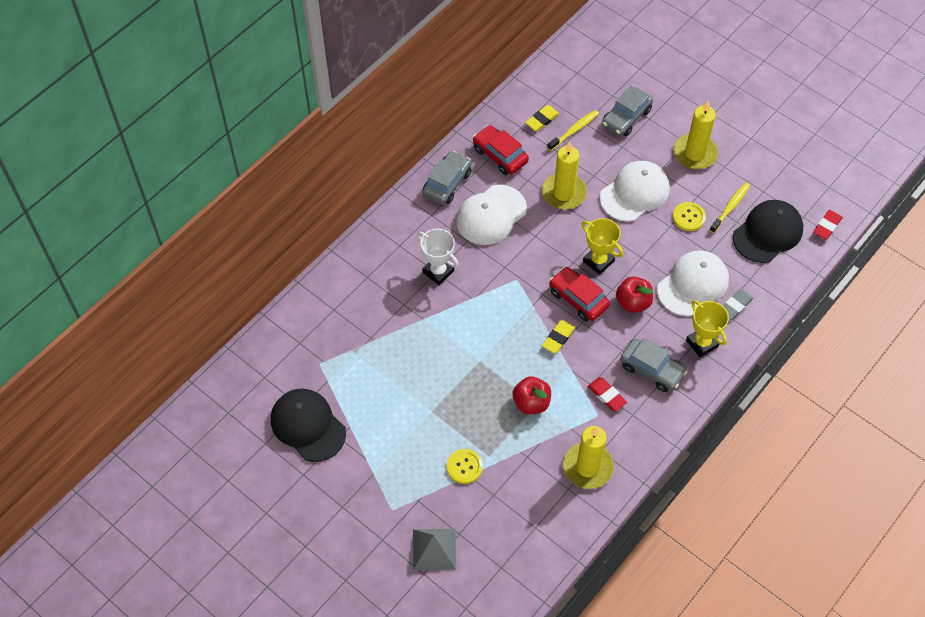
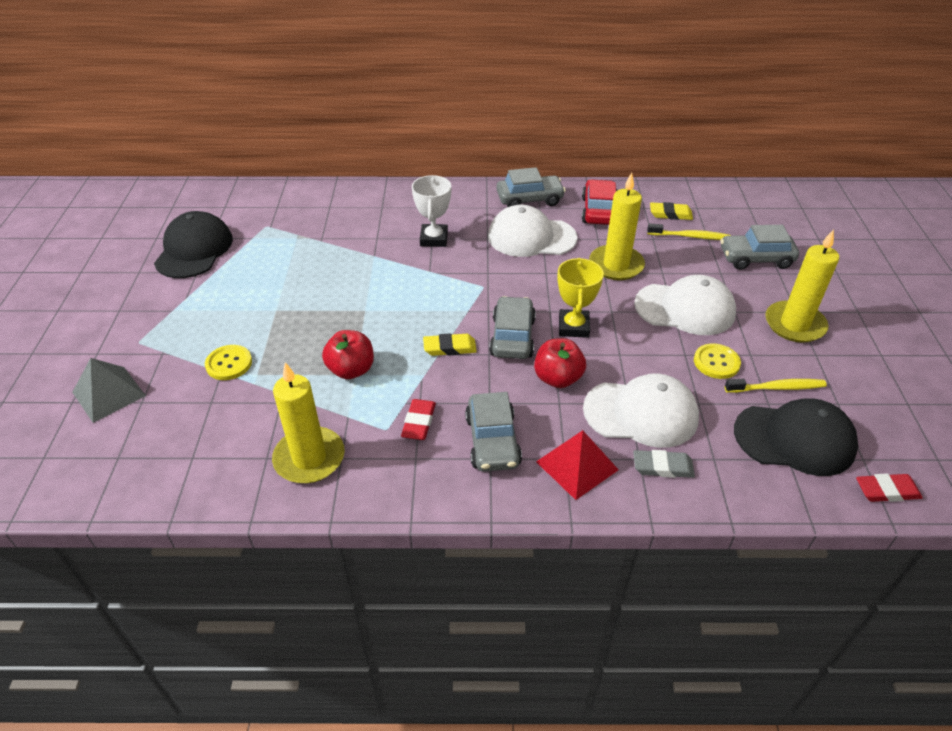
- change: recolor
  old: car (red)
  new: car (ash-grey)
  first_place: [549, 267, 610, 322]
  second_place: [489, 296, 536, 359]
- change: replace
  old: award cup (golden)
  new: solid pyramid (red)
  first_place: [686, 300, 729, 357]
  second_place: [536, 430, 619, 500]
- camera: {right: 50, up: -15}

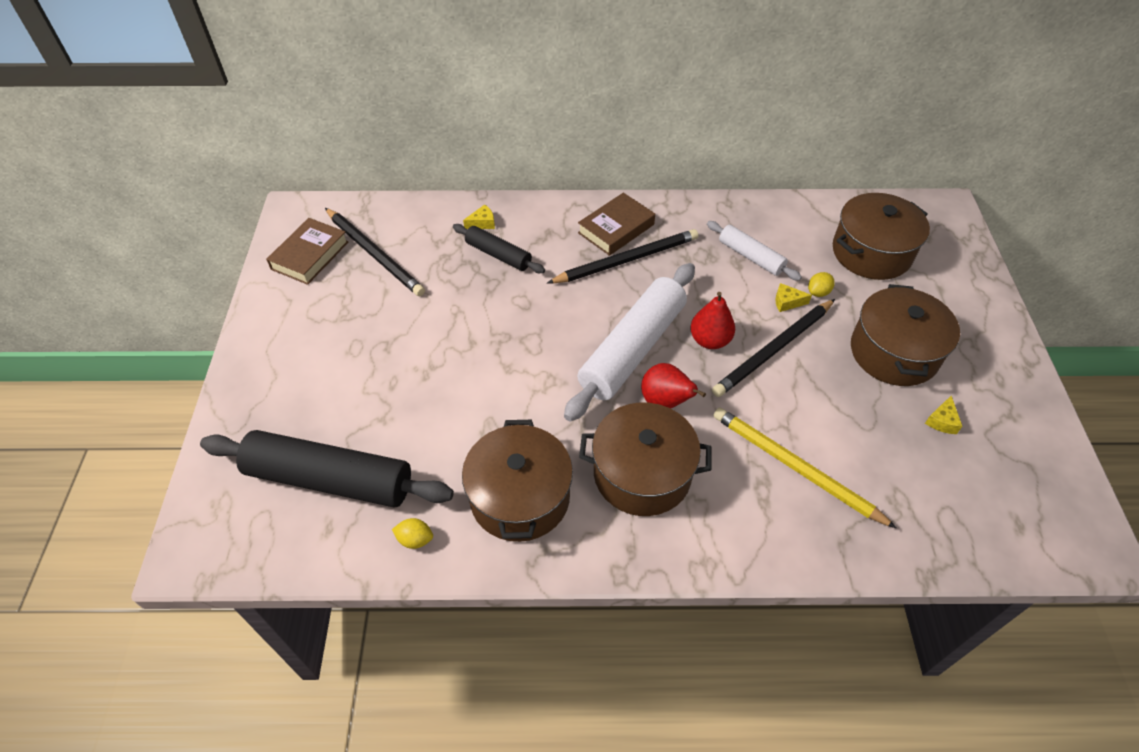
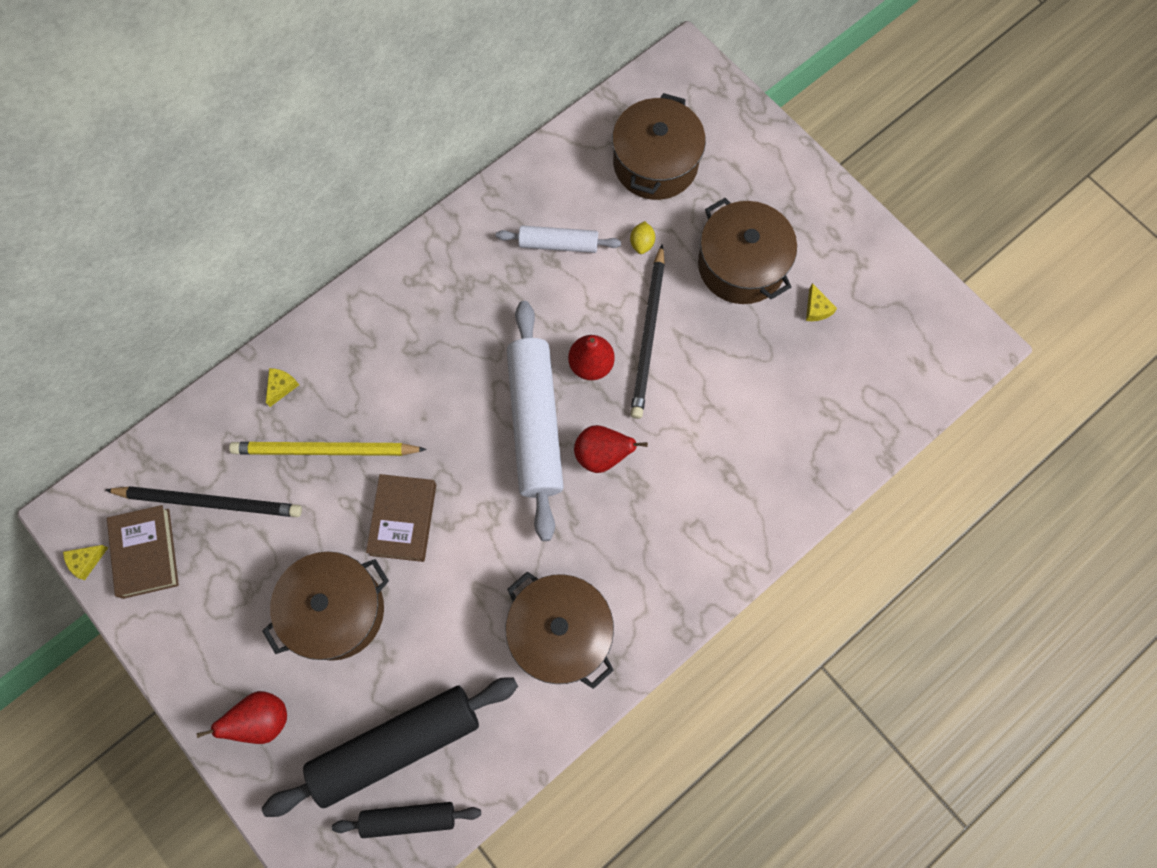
- change: move
  old: cheese (golden)
  first_place: [776, 283, 812, 312]
  second_place: [63, 545, 108, 580]
- change: insert
  new: pear fruit (red)
  second_place: [197, 691, 287, 744]
- change: move
  old: pencil (golden)
  first_place: [713, 407, 897, 529]
  second_place: [229, 442, 427, 456]
- change: move
  old: pot (brown)
  first_place: [579, 403, 711, 516]
  second_place: [262, 551, 389, 661]
- change: move
  old: pastry roller (ebony)
  first_place: [453, 224, 545, 273]
  second_place: [332, 802, 481, 838]
- change: move
  old: hardcover (brown)
  first_place: [578, 193, 655, 256]
  second_place: [366, 474, 436, 562]
- change: delete
  old: toy lemon (golden)
  first_place: [392, 518, 433, 549]
- change: delete
  old: pencil (ebony)
  first_place: [547, 229, 698, 284]
- camera: {right: -40, up: 20}

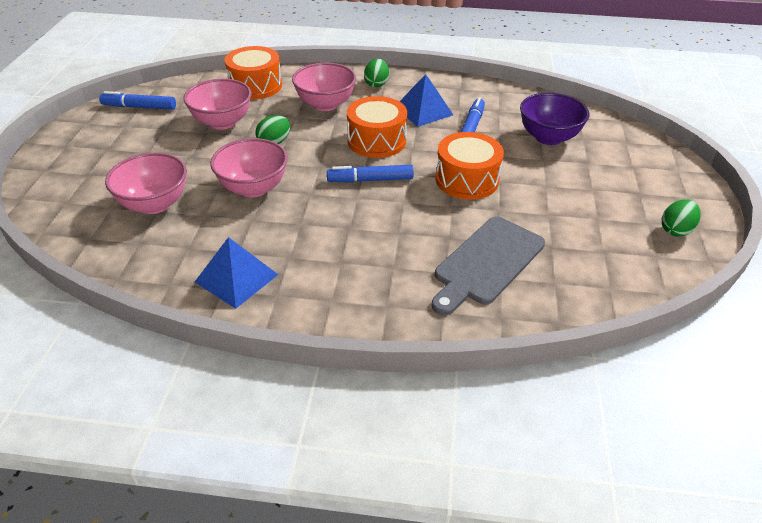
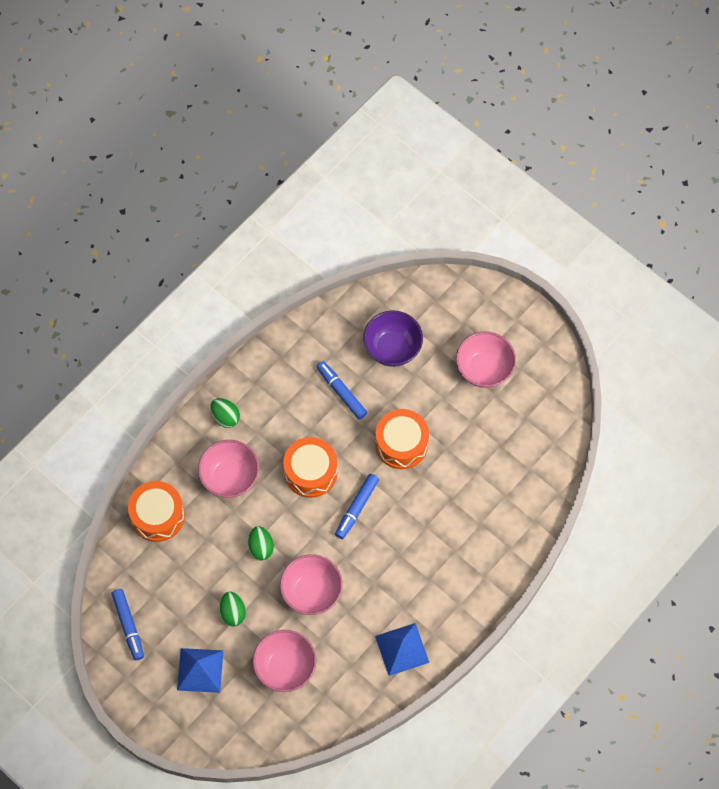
- change: rotate
  old: marker (blue)
  first_place: [99, 91, 176, 110]
  second_place: [111, 589, 144, 660]
  degrees: -60
- change: move
  old: solid pyramid (blue)
  first_place: [399, 74, 453, 127]
  second_place: [177, 648, 224, 693]
- change: move
  old: egg (emerald)
  first_place: [662, 199, 701, 237]
  second_place: [219, 592, 246, 627]
- change: move
  old: deep dish (rose-pink)
  first_place: [184, 79, 252, 130]
  second_place: [456, 332, 516, 388]
- change: delete
  old: bread board (ash-grey)
  first_place: [431, 216, 545, 315]
- camera: {right: -55, up: 25}

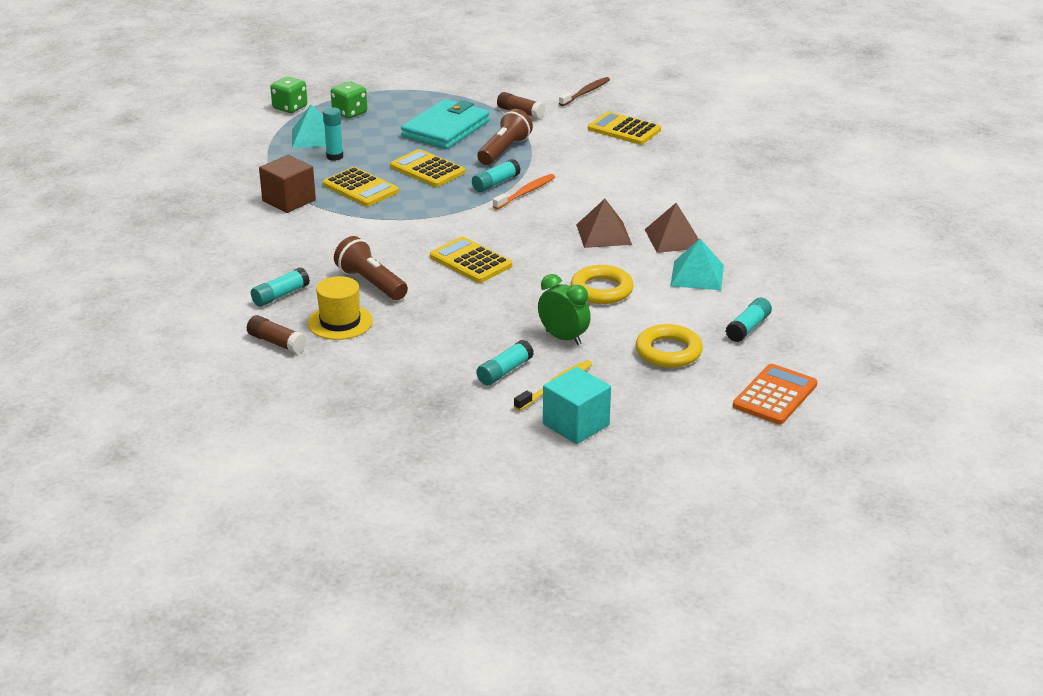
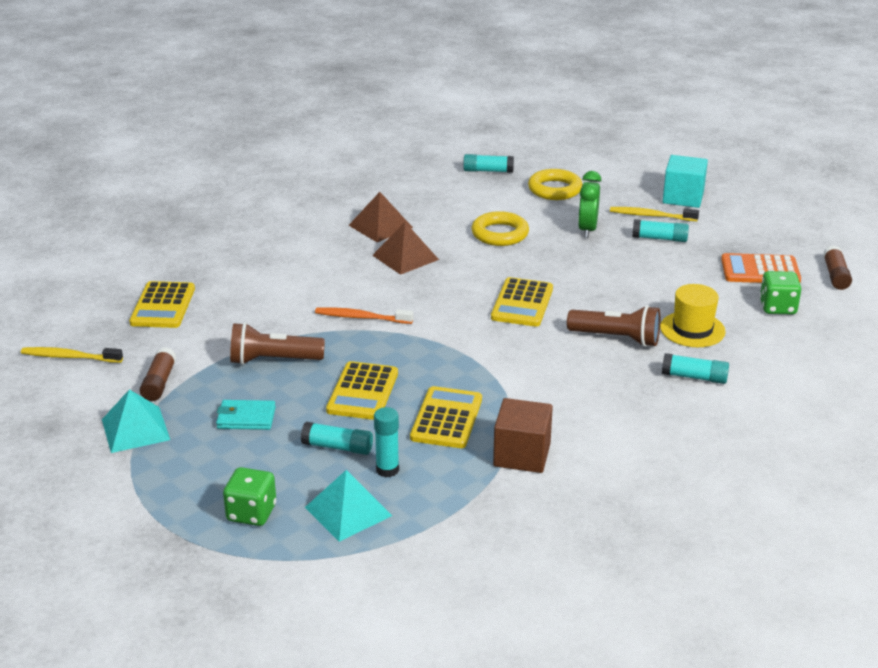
- change: recolor
  old: dental brush (brown)
  new: dental brush (golden)
  first_place: [559, 77, 610, 106]
  second_place: [21, 347, 123, 363]
- change: move
  old: solid pyramid (turquoise)
  first_place: [670, 239, 724, 290]
  second_place: [102, 389, 170, 453]
- change: resize
  old: wallet (turquoise)
  first_place: [401, 99, 489, 149]
  second_place: [216, 400, 276, 430]
  factor: 0.51
- change: move
  old: glue stick (turquoise)
  first_place: [472, 159, 521, 192]
  second_place: [301, 422, 373, 455]
- change: rotate
  old: flashlight (brown)
  first_place: [334, 236, 408, 300]
  second_place: [567, 305, 660, 347]
  degrees: -90
- change: move
  old: adding machine (orange)
  first_place: [733, 364, 817, 424]
  second_place: [721, 253, 801, 283]
- change: move
  old: die (emerald)
  first_place: [270, 77, 307, 113]
  second_place: [760, 271, 802, 315]
- change: move
  old: glue stick (brown)
  first_place: [247, 315, 307, 353]
  second_place: [823, 245, 852, 290]
- camera: {right: -120, up: 0}

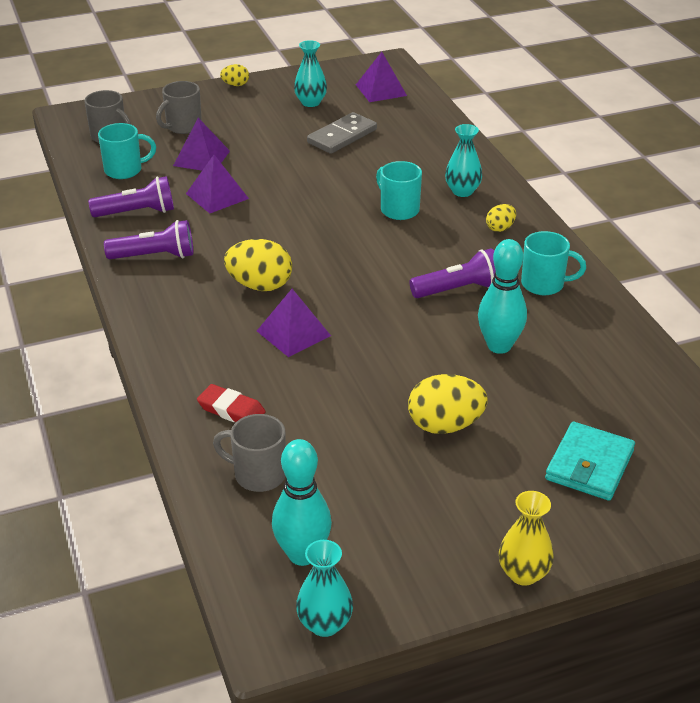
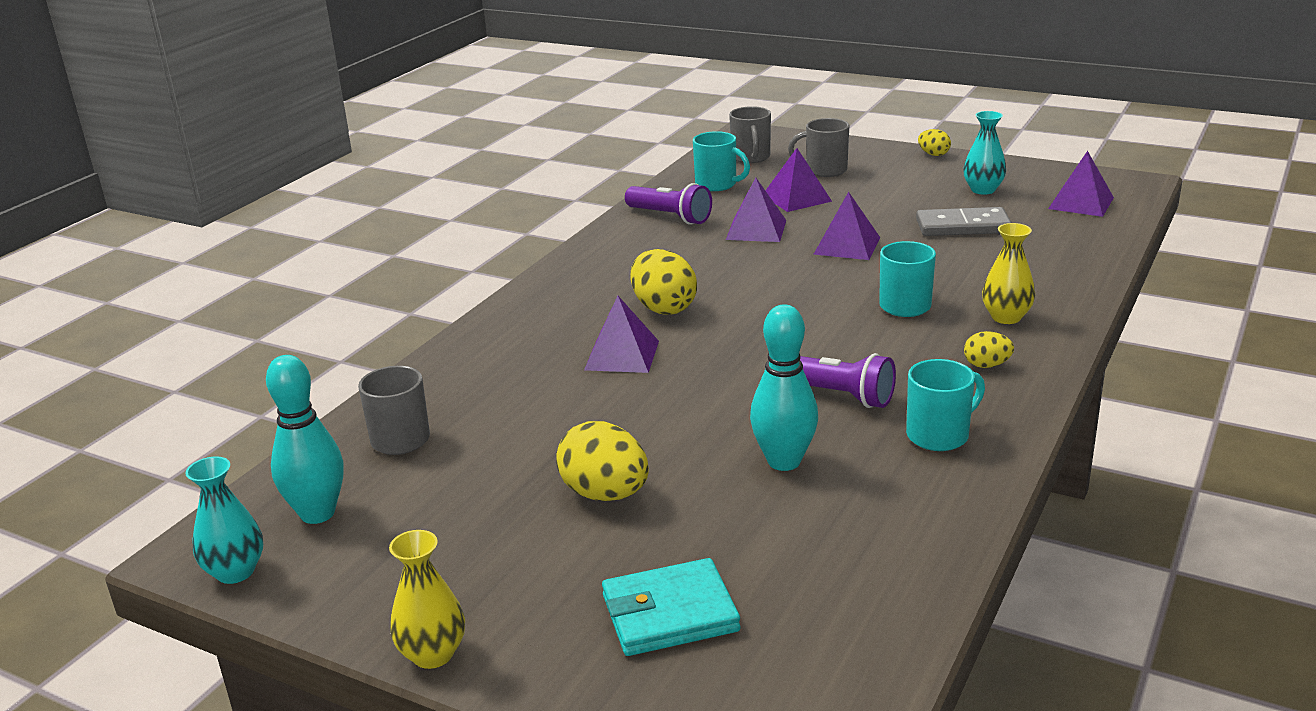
- change: insert
  new: solid pyramid (purple)
  second_place: [813, 192, 880, 260]
- change: rotate
  old: coffee mug (turquoise)
  first_place: [521, 231, 586, 295]
  second_place: [906, 359, 985, 451]
  degrees: -90
- change: recolor
  old: flower vase (turquoise)
  new: flower vase (golden)
  first_place: [445, 124, 483, 197]
  second_place: [982, 223, 1035, 324]
- change: delete
  old: flashlight (purple)
  first_place: [104, 220, 193, 259]
- change: delete
  old: pencil eraser (red)
  first_place: [197, 384, 266, 422]
- camera: {right: 50, up: -10}

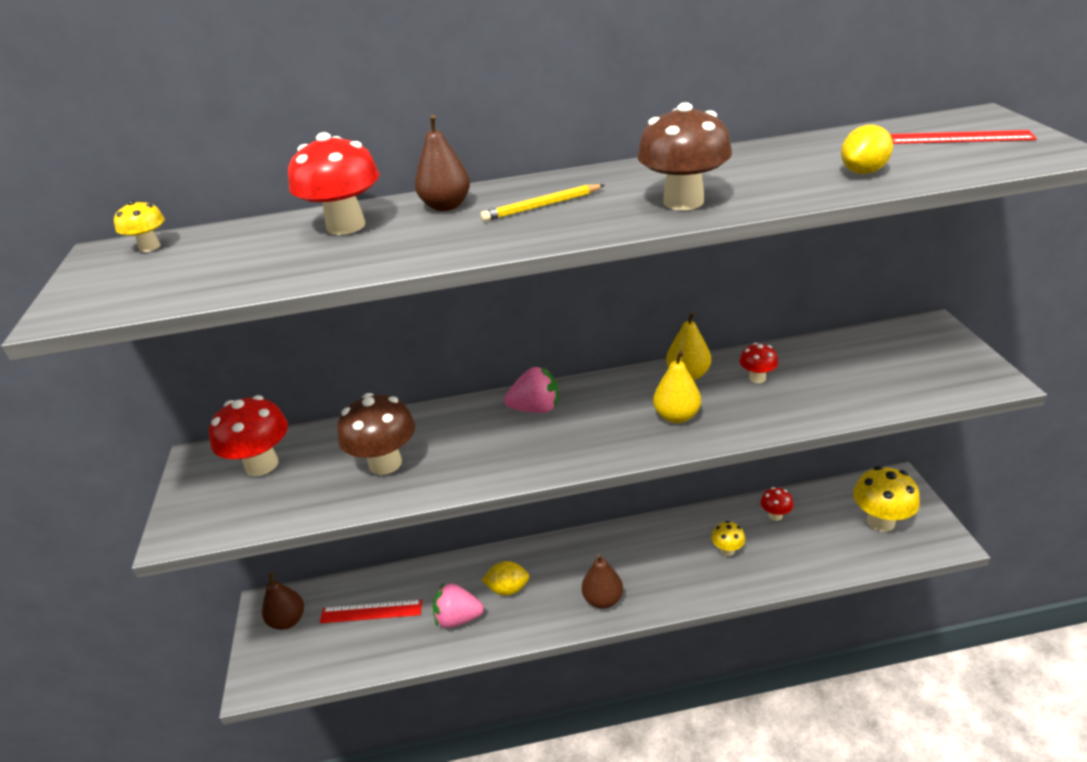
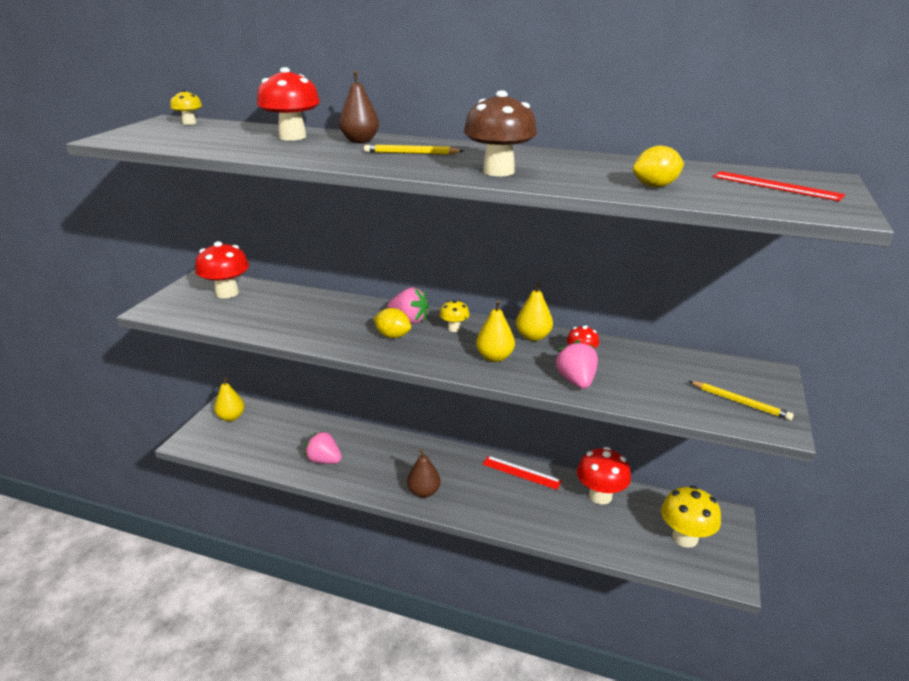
- change: recolor
  old: pear fruit (brown)
  new: pear fruit (golden)
  first_place: [262, 573, 304, 630]
  second_place: [214, 376, 245, 421]
- change: move
  old: toy lemon (golden)
  first_place: [482, 561, 529, 595]
  second_place: [374, 308, 411, 338]
- change: move
  old: mushroom (golden)
  first_place: [712, 521, 745, 556]
  second_place: [440, 300, 469, 332]
- change: move
  old: measuring stick (red)
  first_place: [320, 600, 422, 623]
  second_place: [482, 456, 562, 490]
- change: insert
  new: strawberry (rose-pink)
  second_place: [556, 340, 598, 389]
- change: resize
  old: mushroom (red)
  first_place: [761, 487, 793, 521]
  second_place: [577, 447, 631, 505]
  factor: 1.89
- change: insert
  new: pencil (golden)
  second_place: [689, 381, 794, 420]
- change: delete
  old: mushroom (brown)
  first_place: [337, 393, 415, 475]
- camera: {right: 25, up: -5}

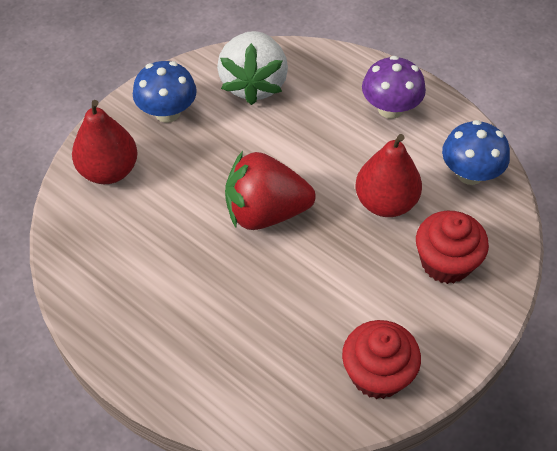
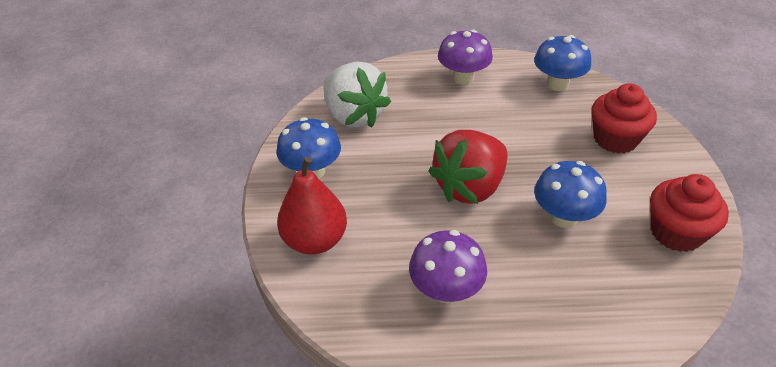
- change: insert
  new: mushroom (purple)
  second_place: [409, 230, 487, 304]
- change: insert
  new: mushroom (blue)
  second_place: [534, 161, 607, 228]
- change: delete
  old: pear fruit (red)
  first_place: [355, 134, 422, 217]
- camera: {right: -40, up: -10}

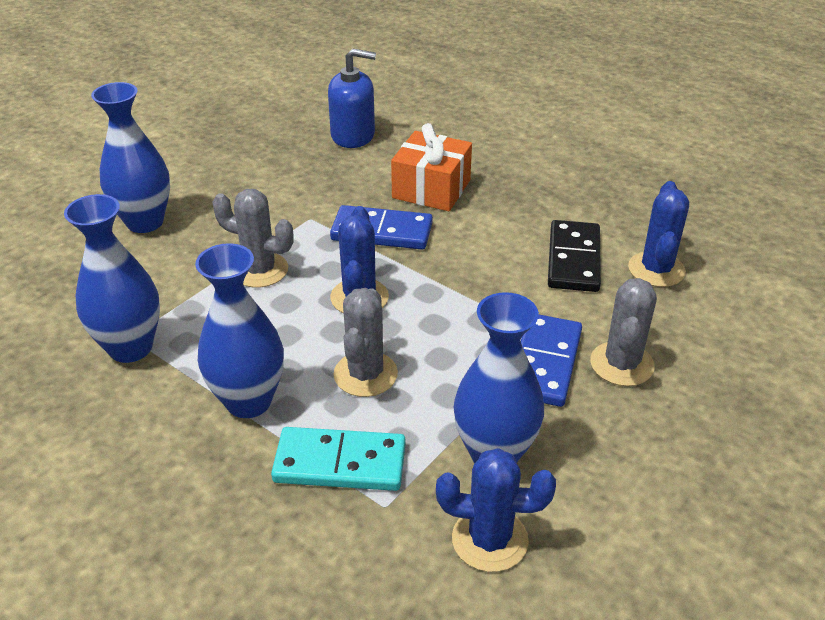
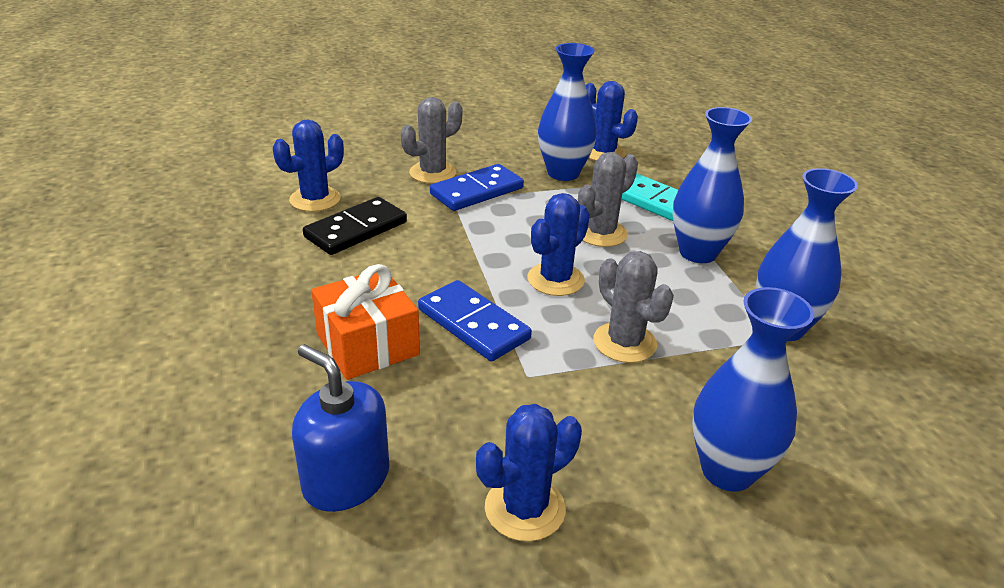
- change: insert
  new: saguaro cactus (blue)
  second_place: [476, 404, 582, 542]
- camera: {right: -145, up: -5}

